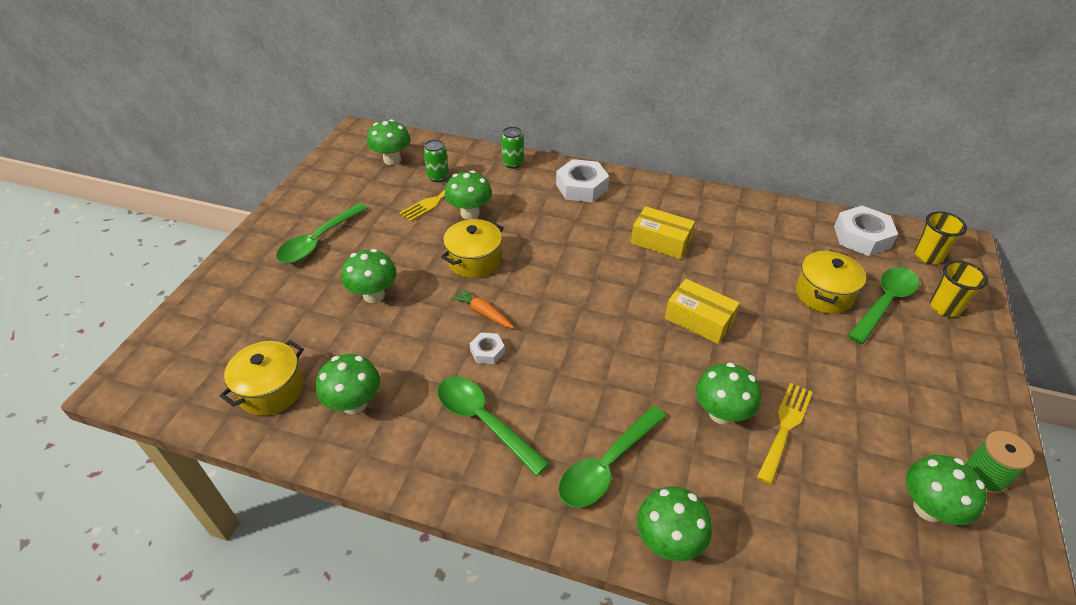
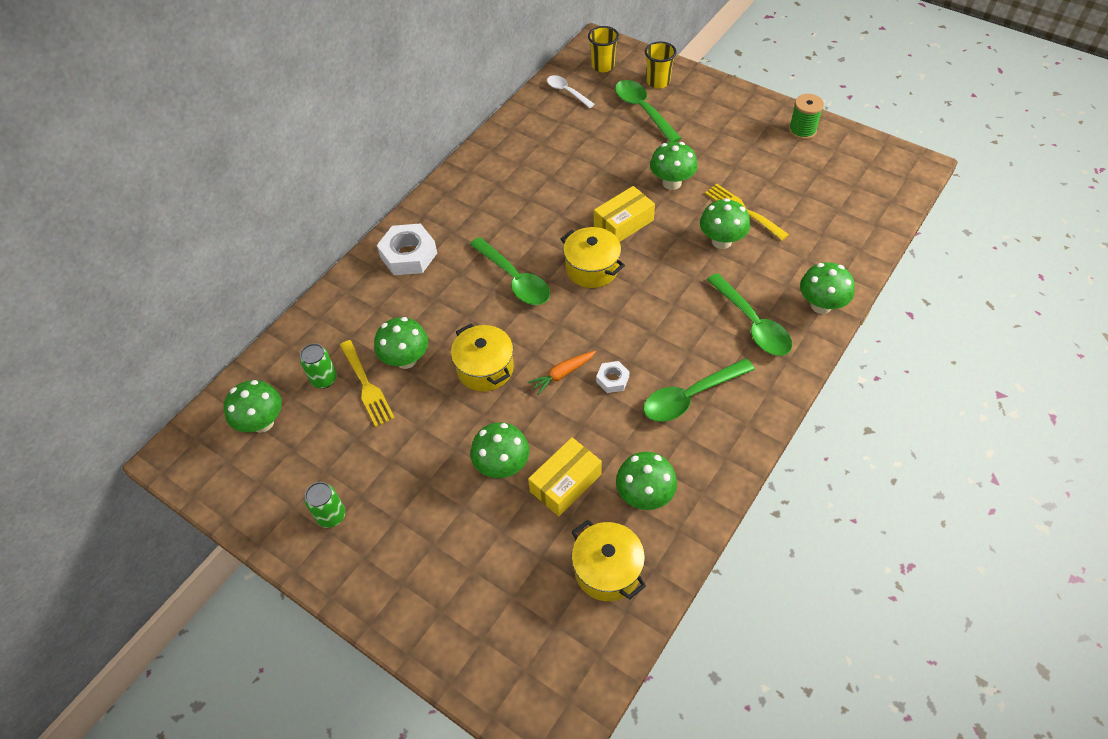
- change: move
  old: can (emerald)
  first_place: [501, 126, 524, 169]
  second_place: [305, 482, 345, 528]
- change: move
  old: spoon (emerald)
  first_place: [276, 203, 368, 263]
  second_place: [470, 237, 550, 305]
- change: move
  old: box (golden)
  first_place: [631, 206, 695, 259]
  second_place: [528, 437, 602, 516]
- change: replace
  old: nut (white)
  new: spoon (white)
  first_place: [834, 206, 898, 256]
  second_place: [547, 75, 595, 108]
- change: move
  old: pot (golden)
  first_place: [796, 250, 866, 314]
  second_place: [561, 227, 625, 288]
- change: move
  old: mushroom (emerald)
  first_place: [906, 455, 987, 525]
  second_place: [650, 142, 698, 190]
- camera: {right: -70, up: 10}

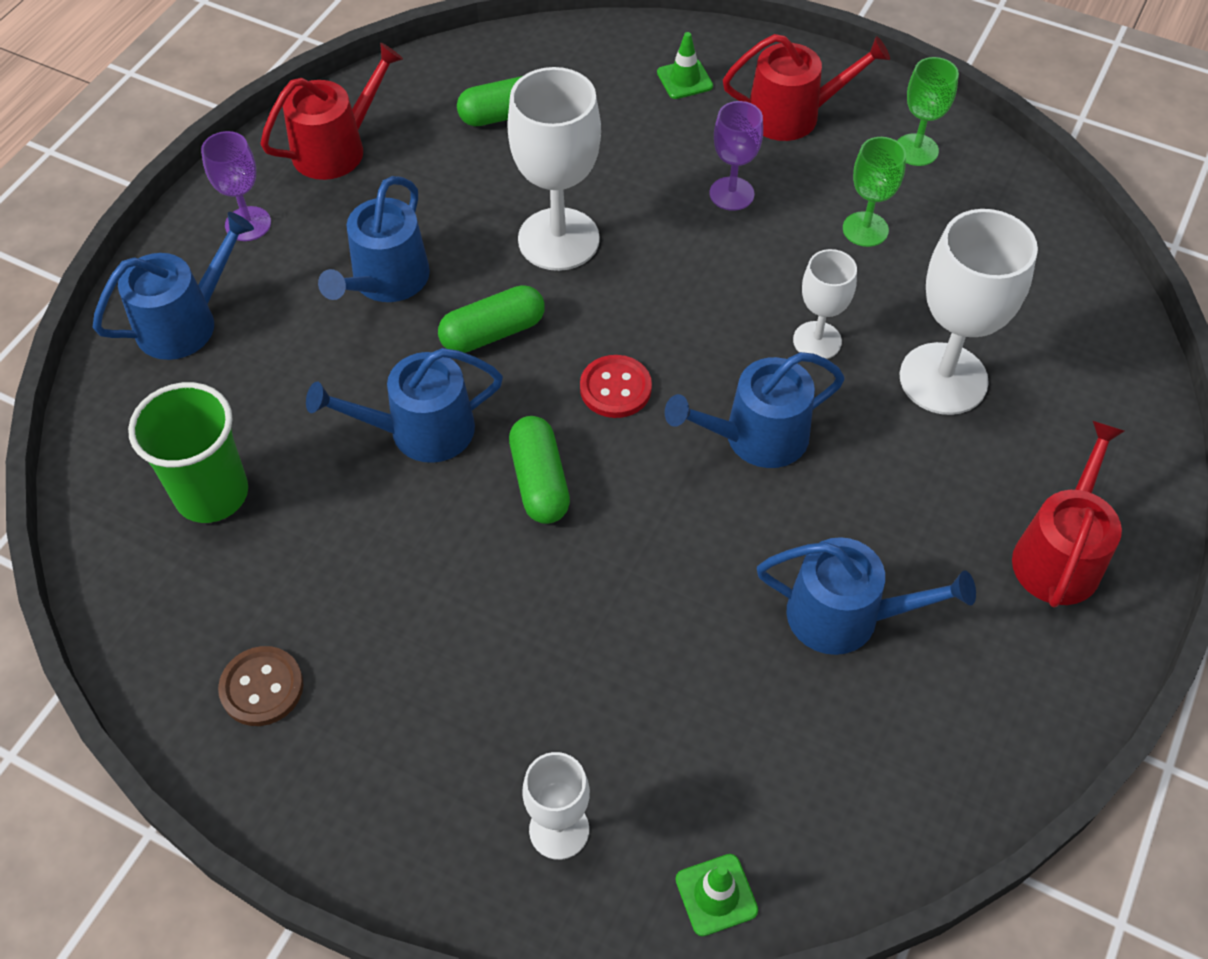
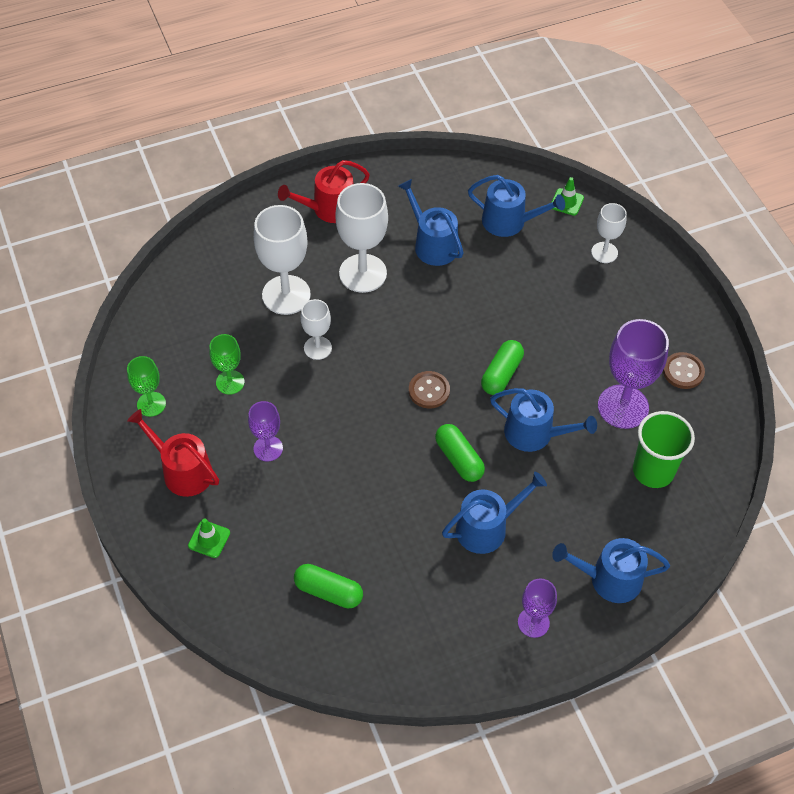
- change: move
  old: goblet (white)
  first_place: [507, 67, 601, 271]
  second_place: [335, 183, 388, 293]
- change: recolor
  old: button (red)
  new: button (brown)
  first_place: [580, 355, 652, 418]
  second_place: [409, 371, 450, 408]
- change: rotate
  old: pill shape (emerald)
  first_place: [438, 285, 545, 353]
  second_place: [435, 424, 485, 482]
  degrees: 45
- change: move
  old: sprinkling can (blue)
  first_place: [665, 352, 845, 468]
  second_place: [468, 175, 565, 237]
- change: insert
  new: goblet (purple)
  second_place: [598, 319, 669, 429]
- change: delete
  old: sprinkling can (red)
  first_place: [260, 43, 403, 180]
- camera: {right: -140, up: 0}

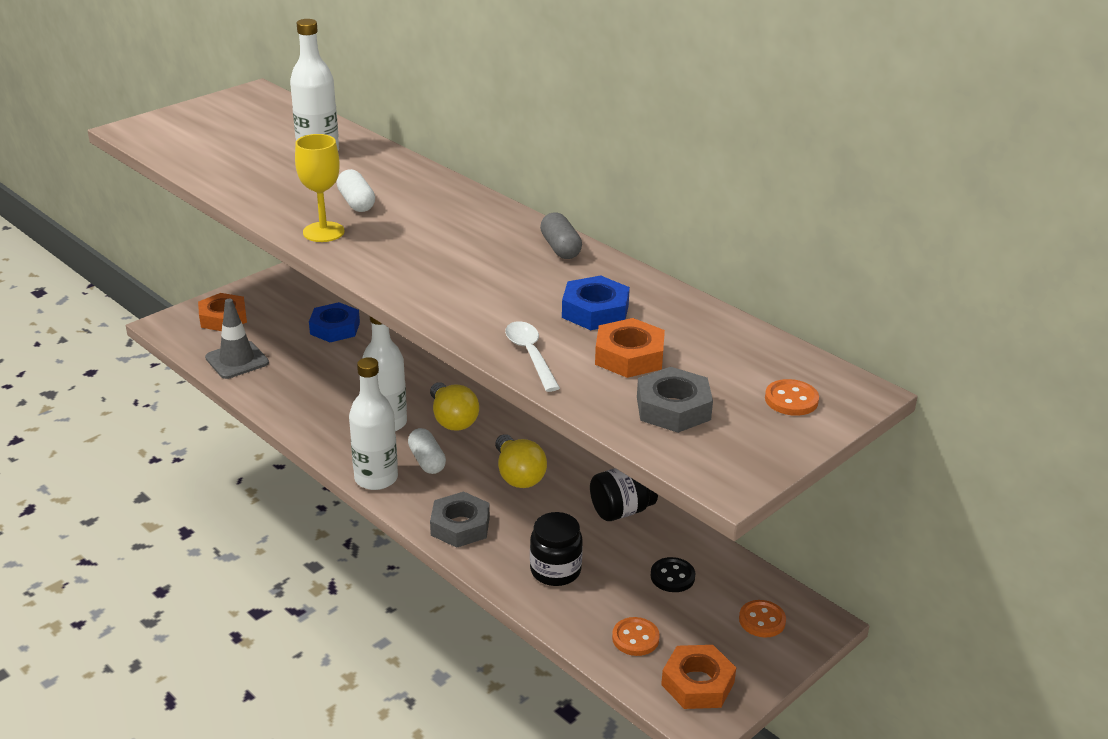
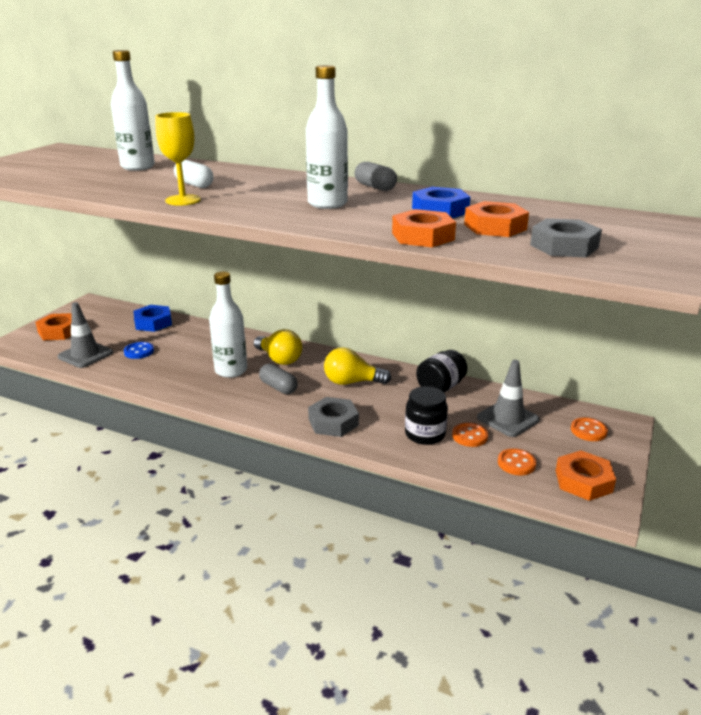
- change: insert
  new: button (blue)
  second_place: [124, 342, 154, 359]
- change: recolor
  old: pill shape (white)
  new: pill shape (ash-grey)
  first_place: [408, 428, 446, 474]
  second_place: [259, 364, 298, 394]
- change: move
  old: drink bottle (white)
  first_place: [349, 357, 398, 490]
  second_place: [306, 65, 348, 209]
- change: rotate
  old: light bulb (golden)
  first_place: [495, 434, 547, 488]
  second_place: [324, 347, 392, 385]
  degrees: 135
- change: replace
  old: spoon (white)
  new: nut (orange)
  first_place: [505, 321, 560, 392]
  second_place: [392, 209, 456, 247]
- change: move
  old: button (orange)
  first_place: [765, 379, 819, 416]
  second_place: [452, 422, 488, 447]
- change: replace
  old: button (ebony)
  new: safety cone (ash-grey)
  first_place: [651, 557, 695, 592]
  second_place: [477, 360, 540, 437]
- camera: {right: -20, up: -5}

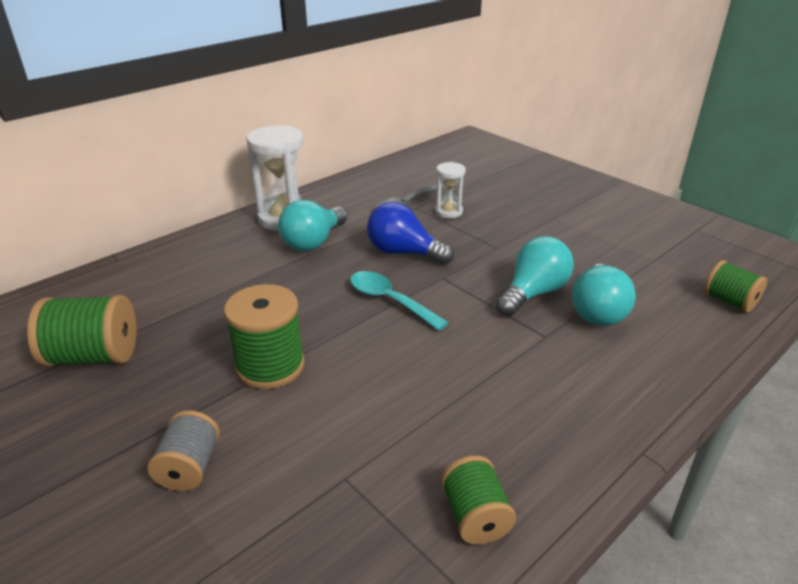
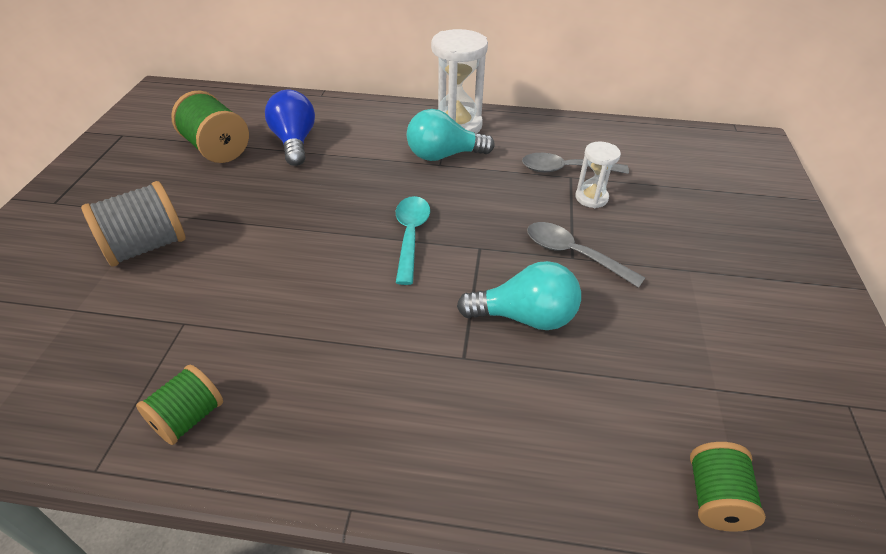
- change: resize
  old: bobbin (ash-grey)
  first_place: [148, 410, 220, 491]
  second_place: [81, 181, 185, 267]
  factor: 1.57
- change: move
  old: light bulb (blue)
  first_place: [367, 202, 454, 264]
  second_place: [265, 90, 315, 166]
- change: insert
  new: spoon (ash-grey)
  second_place: [527, 222, 645, 288]
- change: delete
  old: bobbin (emerald)
  first_place: [224, 284, 305, 389]
- change: delete
  old: light bulb (turquoise)
  first_place: [572, 264, 636, 326]
- camera: {right: 50, up: 10}

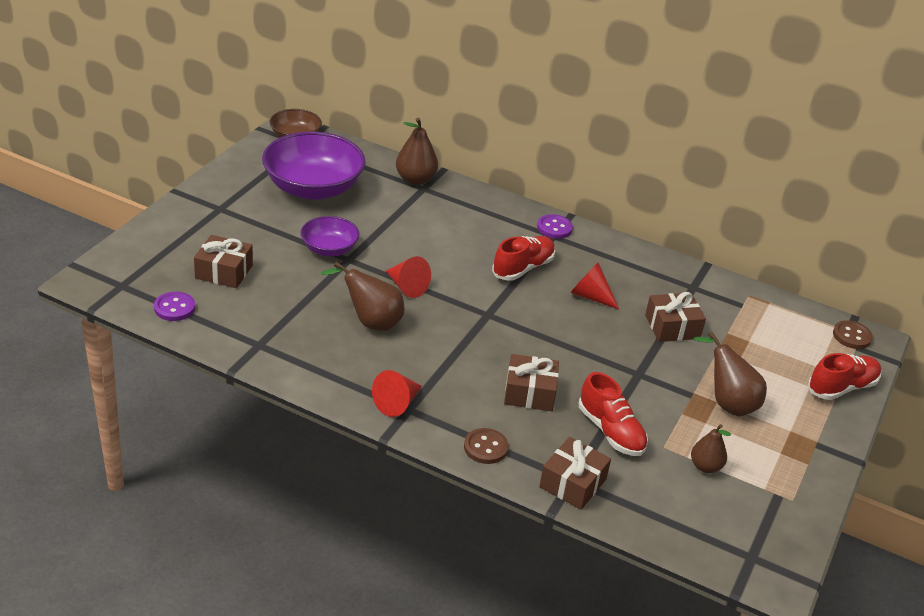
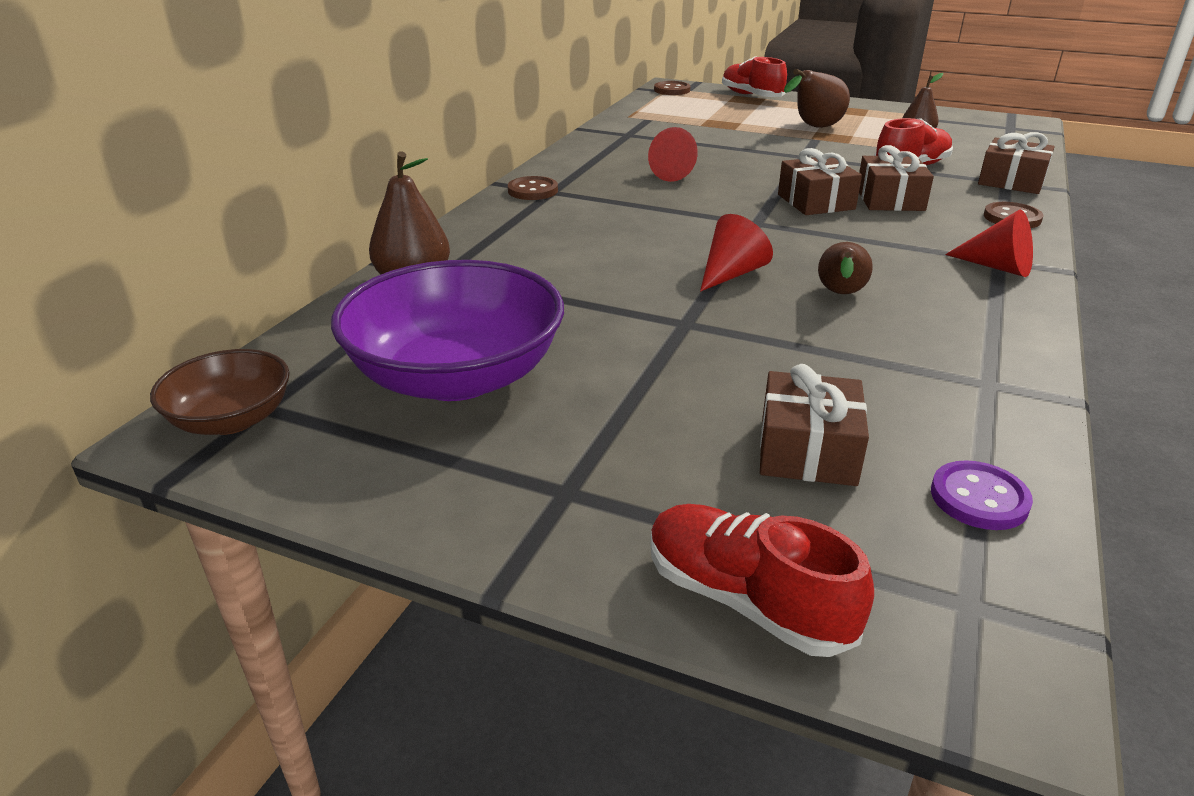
- change: recolor
  old: button (purple)
  new: button (brown)
  first_place: [537, 214, 573, 239]
  second_place: [508, 176, 558, 200]
- change: move
  old: shoe (red)
  first_place: [492, 236, 555, 281]
  second_place: [650, 504, 874, 657]
- change: move
  old: present (brown)
  first_place: [645, 292, 706, 342]
  second_place: [778, 148, 862, 215]
- change: resize
  old: pear fruit (brown)
  first_place: [320, 262, 405, 331]
  second_place: [818, 242, 873, 294]
  factor: 0.66
- change: delete
  old: deep dish (purple)
  first_place: [301, 216, 359, 257]
- camera: {right: -90, up: -5}

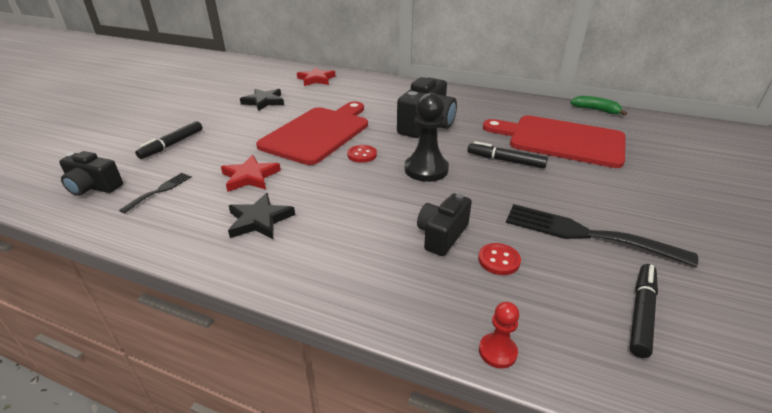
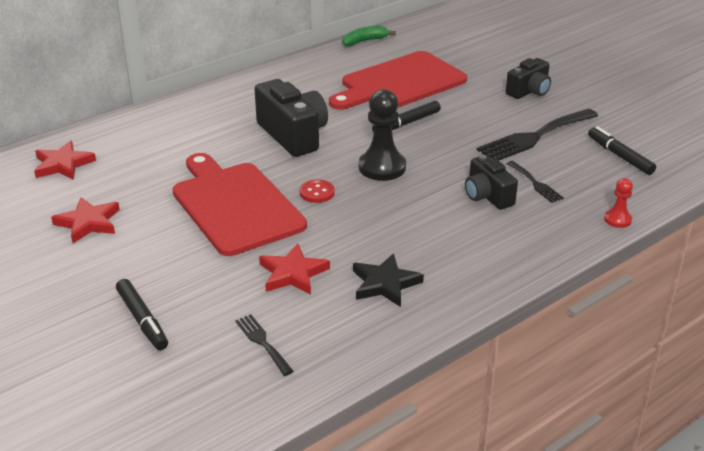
- change: recolor
  old: star shape (ebony)
  new: star shape (red)
  first_place: [240, 89, 284, 111]
  second_place: [51, 197, 120, 243]
- change: move
  old: compact camera (ebony)
  first_place: [59, 151, 123, 196]
  second_place: [506, 58, 551, 99]
- change: replace
  old: button (red)
  new: dinner fork (ebony)
  first_place: [478, 243, 521, 275]
  second_place: [507, 161, 564, 203]
- camera: {right: -60, up: 0}

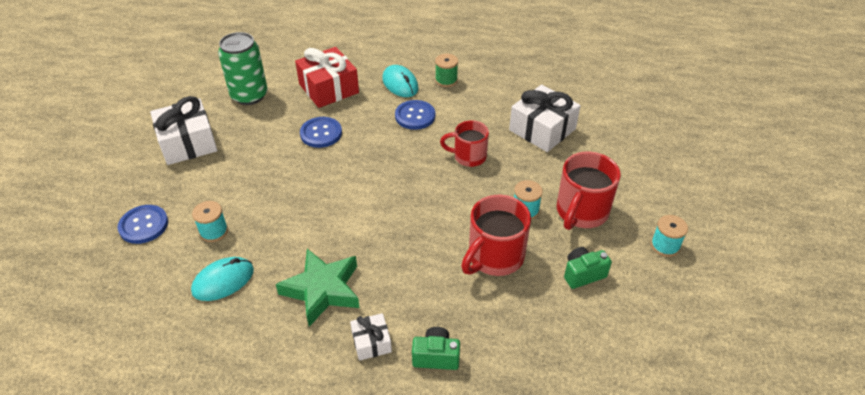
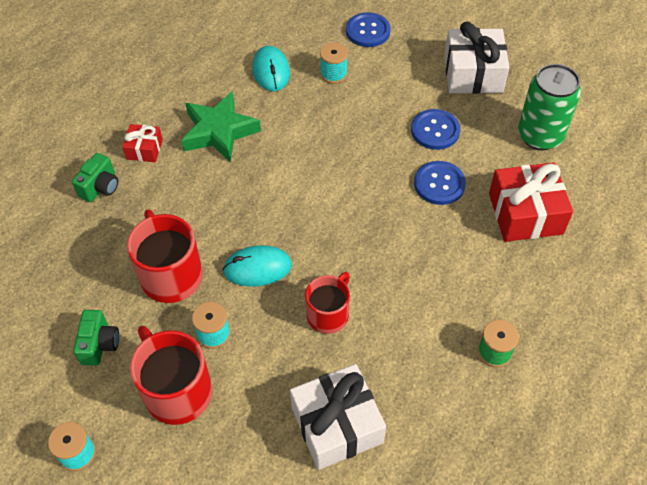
- change: recolor
  old: present (white)
  new: present (red)
  first_place: [350, 313, 392, 361]
  second_place: [122, 124, 163, 162]
- change: move
  old: mouse (turquoise)
  first_place: [382, 65, 419, 97]
  second_place: [222, 245, 292, 287]
- change: move
  old: button (blue)
  first_place: [395, 100, 435, 130]
  second_place: [411, 109, 460, 150]
- camera: {right: 115, up: 10}

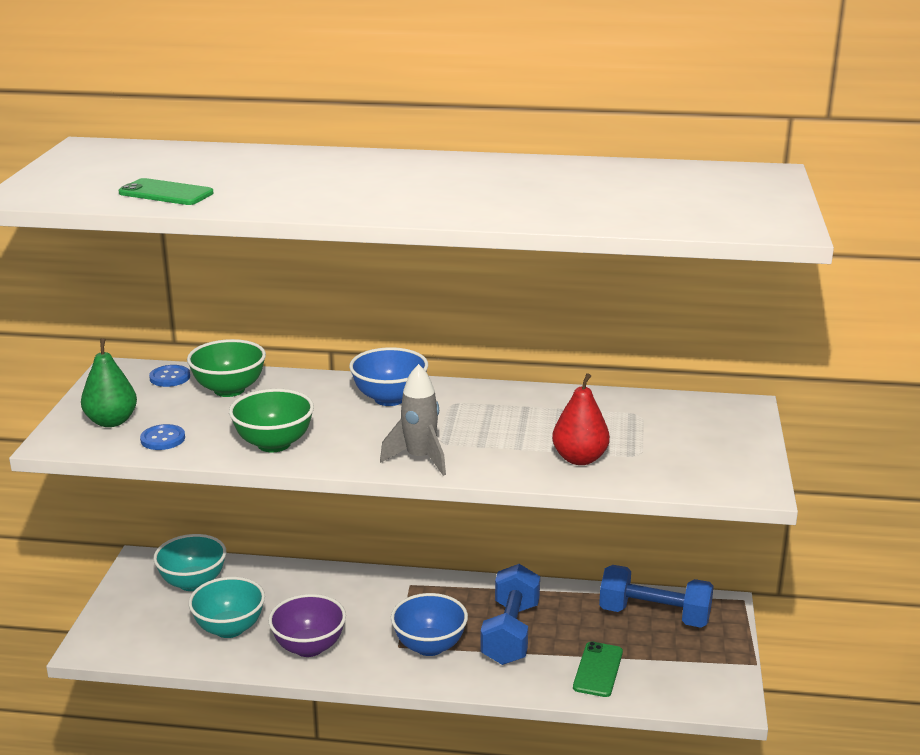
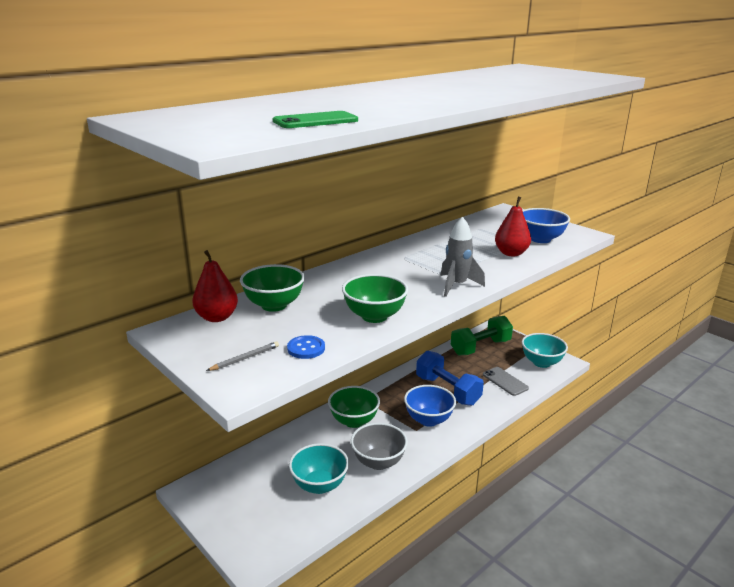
- change: replace
  old: button (blue)
  new: pear fruit (red)
  first_place: [149, 365, 190, 387]
  second_place: [192, 250, 238, 322]
- change: replace
  old: pear fruit (emerald)
  new: pencil (ash-grey)
  first_place: [81, 339, 137, 427]
  second_place: [206, 341, 279, 371]
- change: insert
  new: deep dish (emerald)
  second_place: [328, 386, 380, 428]
- change: recolor
  old: deep dish (purple)
  new: deep dish (ash-grey)
  first_place: [268, 594, 346, 657]
  second_place: [351, 423, 408, 470]
- change: recolor
  old: dumbbell (blue)
  new: dumbbell (emerald)
  first_place: [599, 565, 714, 628]
  second_place: [451, 316, 513, 355]
- change: recolor
  old: mobile phone (emerald)
  new: mobile phone (ash-grey)
  first_place: [573, 641, 623, 697]
  second_place: [483, 367, 529, 396]
- change: move
  old: deep dish (blue)
  first_place: [349, 347, 428, 406]
  second_place: [522, 208, 570, 243]
- change: move
  old: deep dish (turquoise)
  first_place: [153, 534, 226, 591]
  second_place: [522, 333, 568, 368]
- camera: {right: -50, up: 0}

